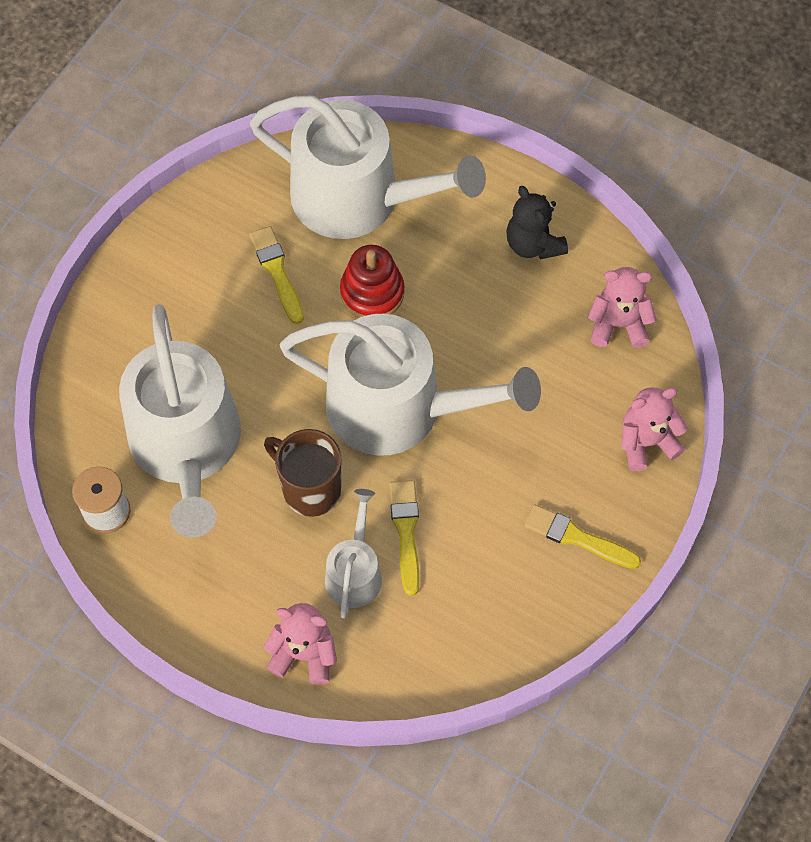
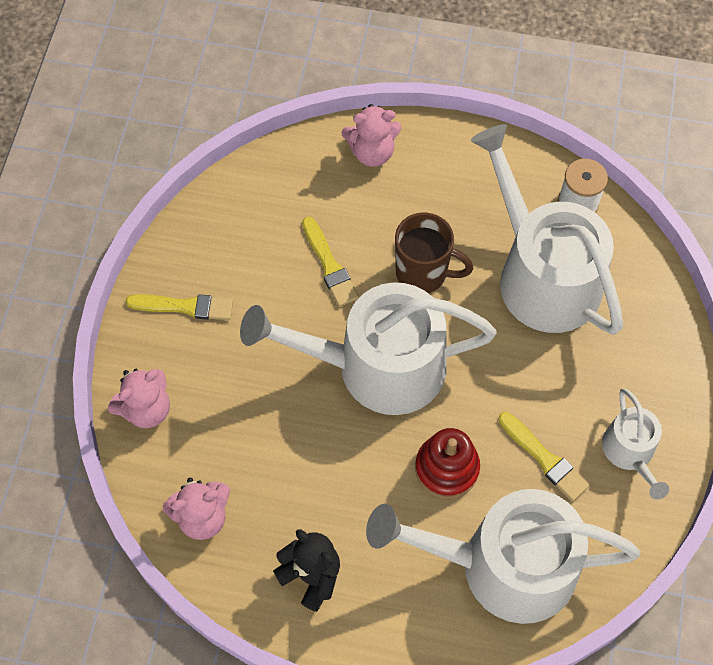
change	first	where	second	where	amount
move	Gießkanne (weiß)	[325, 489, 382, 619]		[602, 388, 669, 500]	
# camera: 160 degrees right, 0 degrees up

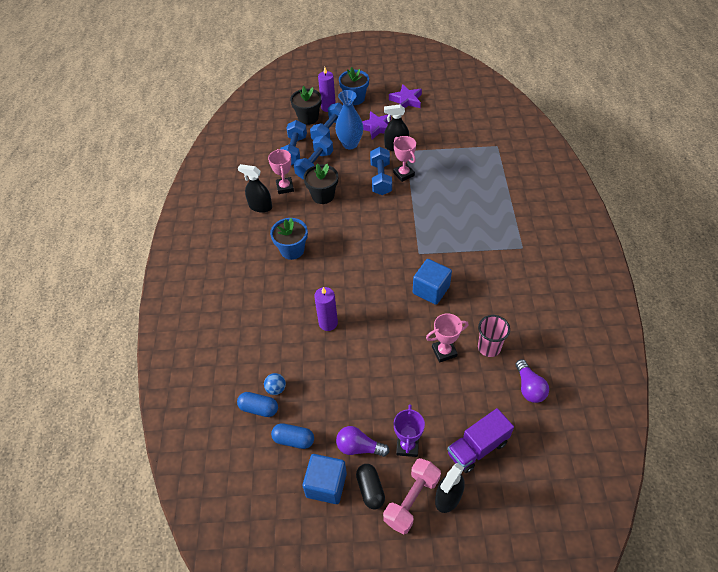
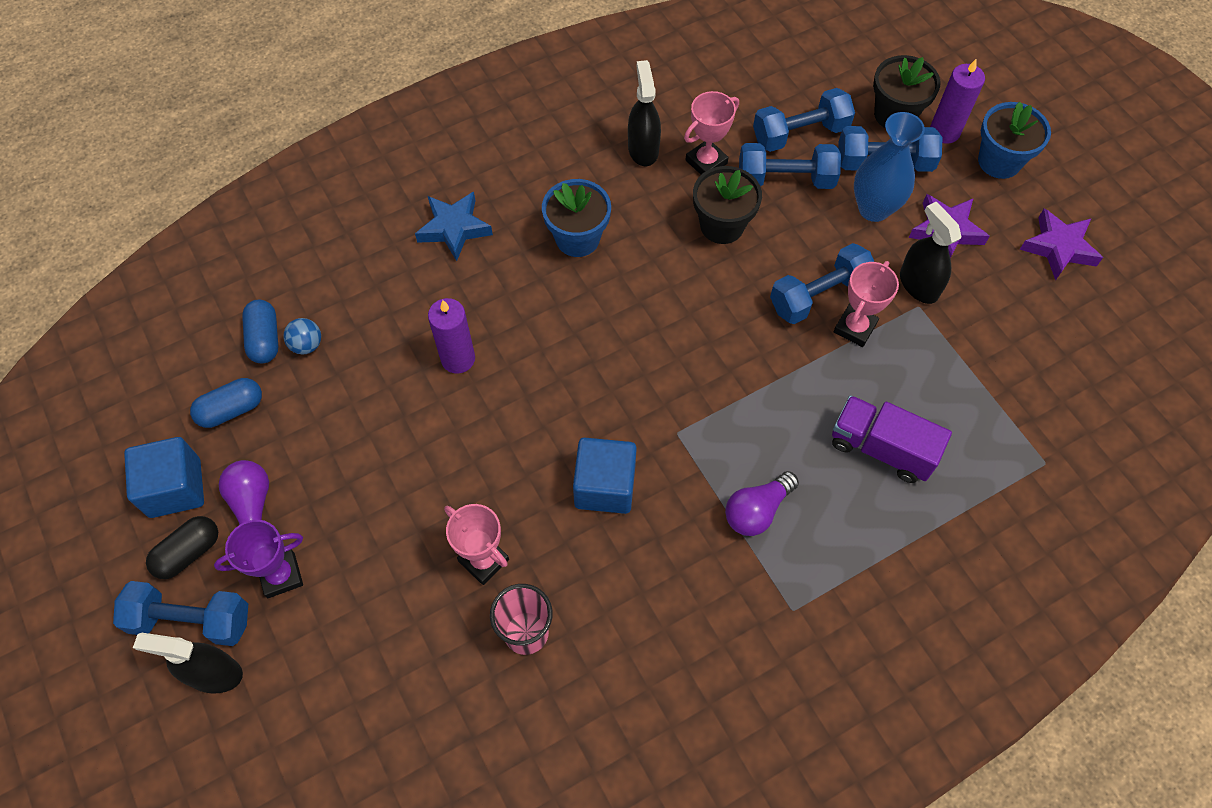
change	first	where	second	where	amount
rotate	Kapsel (blau)	[271, 423, 314, 449]		[190, 378, 262, 428]	75 degrees clockwise
recolor	Hantel (rosa)	[383, 458, 441, 534]	Hantel (blau)	[113, 581, 248, 646]	
move	Lastwagen (lila)	[447, 408, 514, 473]		[832, 395, 952, 483]	
move	Glühbirne (lila)	[516, 359, 549, 403]		[725, 471, 799, 536]	
insert			Stern (blau)	[415, 191, 493, 261]	
# camera: 60 degrees right, 10 degrees up

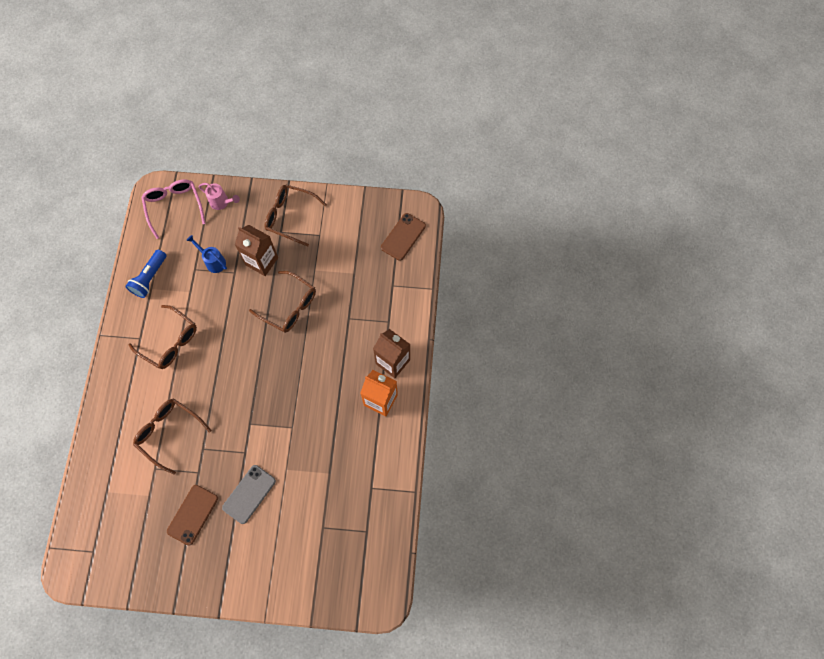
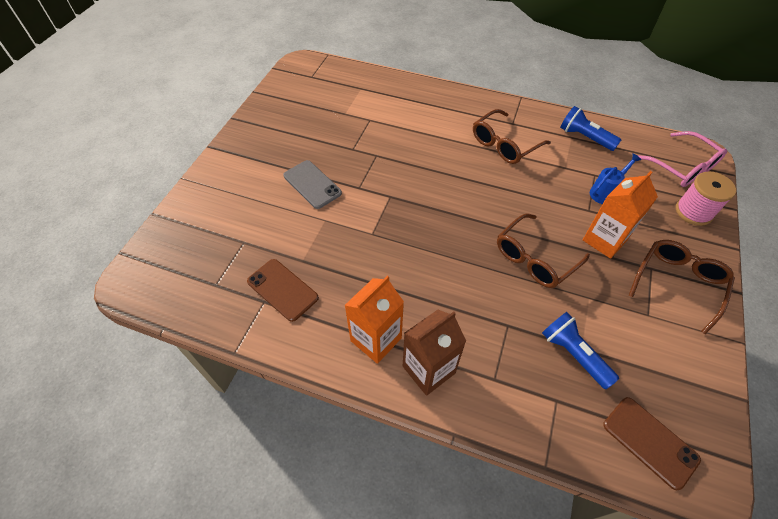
change	first	where	second	where	amount
delete	Brille (braun)	[133, 398, 212, 475]			
rotate	Brille (rosa)	[141, 179, 206, 239]		[637, 131, 727, 187]	60 degrees clockwise
move	Handy (braun)	[167, 485, 218, 546]		[247, 259, 319, 322]	
replace	Gießkanne (rosa)	[199, 183, 240, 210]	Garnrolle (rosa)	[676, 171, 736, 226]	
recolor	Getränkekarton (braun)	[235, 225, 278, 276]	Getränkekarton (orange)	[583, 171, 658, 259]	
insert			Taschenlampe (blau)	[542, 312, 619, 389]	
# camera: 105 degrees right, 15 degrees down

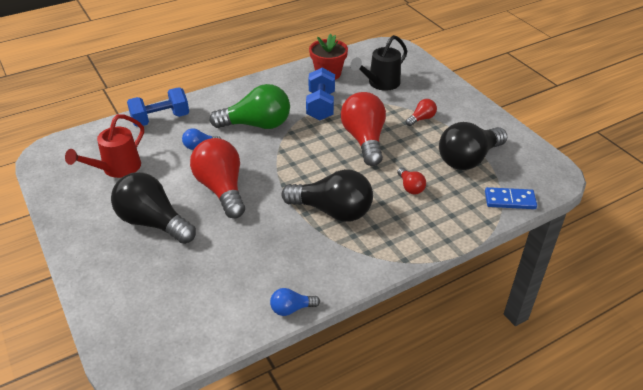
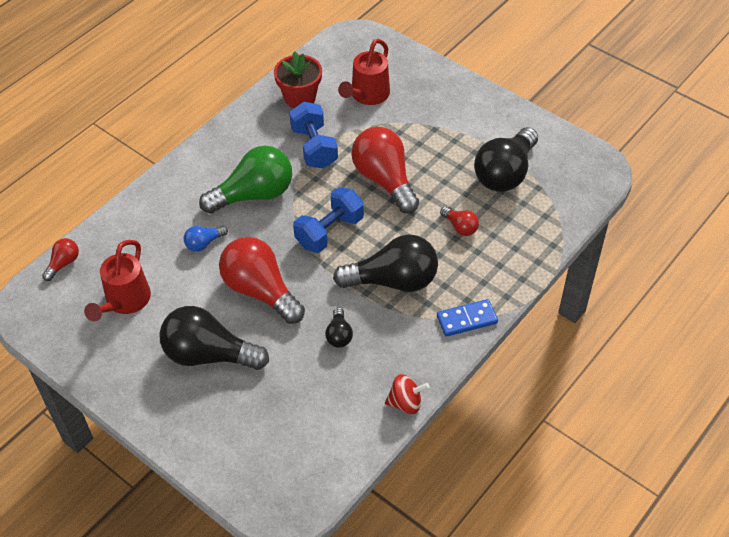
change	first	where	second	where	amount
move	Hantel (blau)	[127, 88, 189, 127]		[293, 187, 364, 253]	
replace	Glühbirne (blau)	[270, 288, 320, 316]	Kreisel (rot)	[385, 374, 430, 414]	
recolor	Gießkanne (schwarz)	[350, 35, 408, 91]	Gießkanne (rot)	[338, 39, 390, 105]	
move	Glühbirne (rot)	[406, 99, 437, 126]		[42, 238, 79, 281]	
move	Dominostein (blau)	[485, 187, 537, 209]		[437, 299, 498, 337]	
insert			Glühbirne (schwarz)	[325, 307, 353, 348]	
# camera: 20 degrees left, 10 degrees up

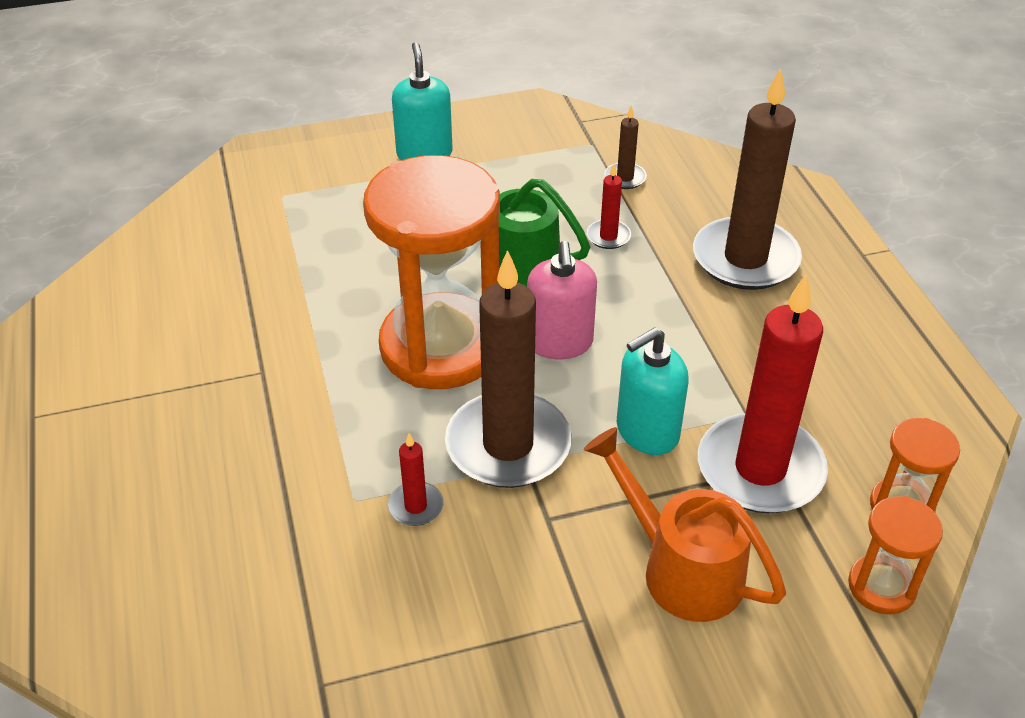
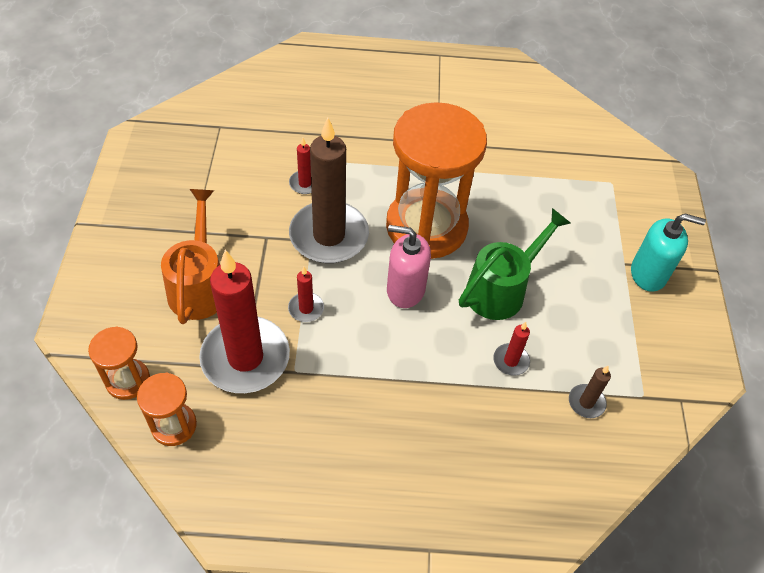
change	first	where	second	where	amount
rotate	Gießkanne (orange)	[584, 427, 786, 622]		[161, 189, 220, 324]	60 degrees counterclockwise
replace	Seifenspender (türkis)	[617, 327, 688, 455]	Kerze (rot)	[288, 267, 324, 322]	
delete	Kerze (braun)	[693, 68, 802, 290]			
# camera: 105 degrees right, 10 degrees up

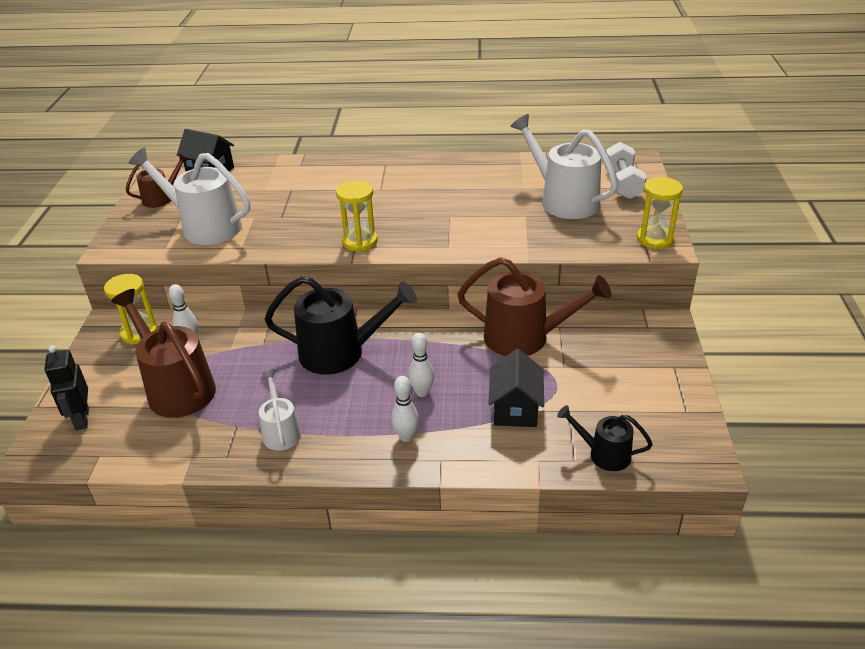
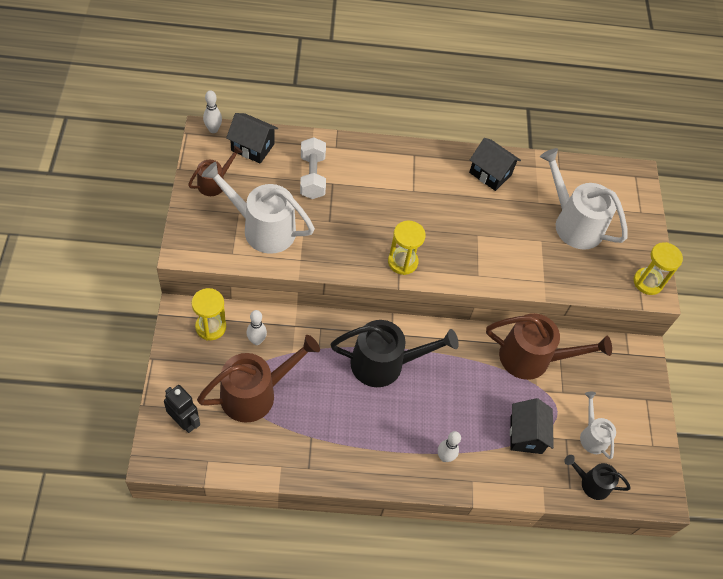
change	first	where	second	where	amount
rotate	Roboter (schwarz)	[44, 345, 89, 430]		[164, 385, 200, 433]	150 degrees clockwise
rotate	Gießkanne (braun)	[111, 289, 216, 418]		[197, 335, 320, 423]	105 degrees clockwise
move	Gießkanne (weiß)	[259, 370, 301, 451]		[580, 392, 616, 459]	
move	Bowlingkegel (weiß)	[408, 333, 434, 397]		[203, 90, 222, 133]	
move	Hantel (weiß)	[606, 142, 647, 199]		[300, 137, 326, 199]	
insert			Haus (schwarz)	[469, 138, 521, 191]	
# camera: 10 degrees left, 20 degrees up

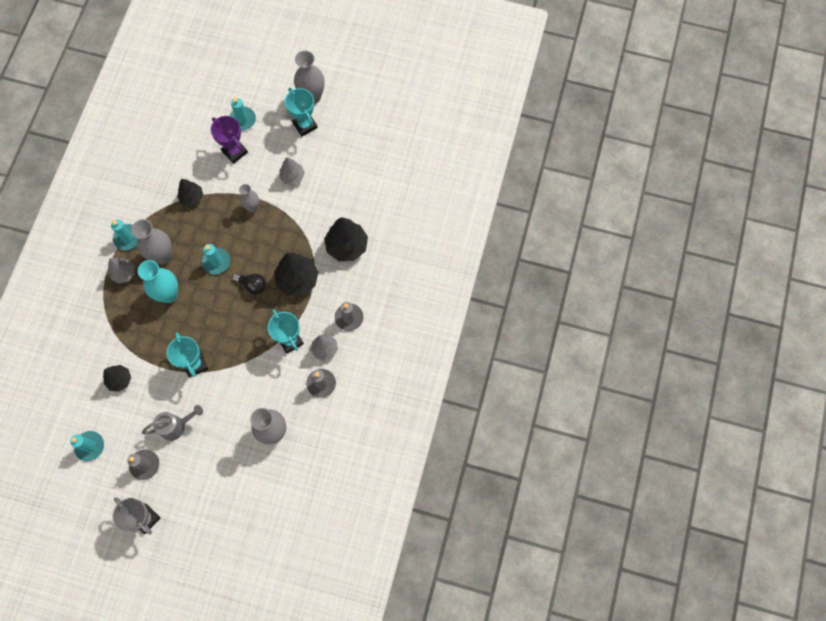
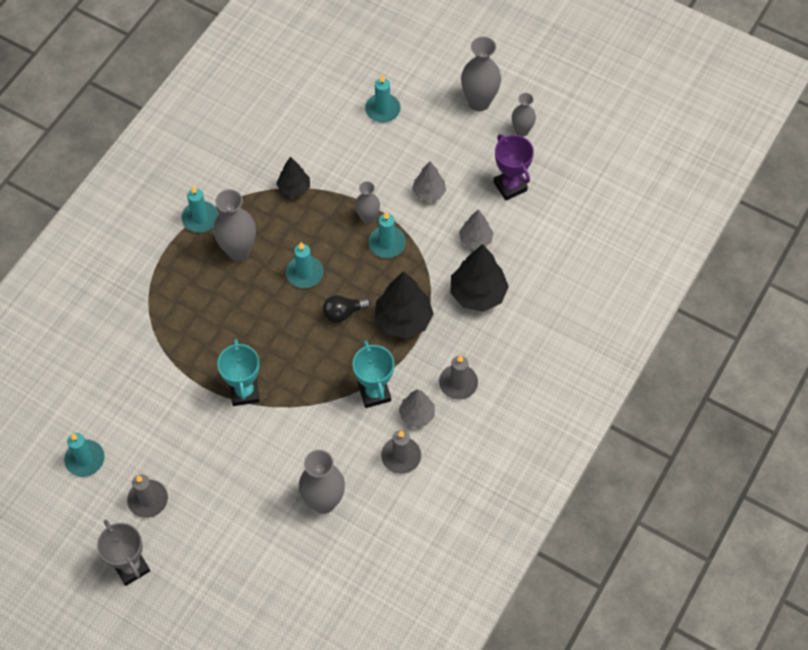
change	first	where	second	where	amount
delete	Baum (schwarz)	[103, 365, 131, 392]			
move	Baum (grau)	[108, 258, 135, 284]		[459, 210, 494, 249]	
delete	Vase (türkis)	[138, 260, 178, 303]			
delete	Gießkanne (grau)	[142, 405, 203, 441]			
move	Pokal (lila)	[211, 116, 248, 164]		[494, 134, 534, 201]	
rotate	Glühbirne (schwarz)	[232, 273, 266, 295]		[323, 295, 371, 323]	120 degrees clockwise
delete	Pokal (türkis)	[285, 88, 318, 136]			
insert			Kerze (türkis)	[368, 211, 406, 258]	
insert			Vase (grau)	[512, 93, 536, 137]	
# camera: 15 degrees right, 10 degrees down

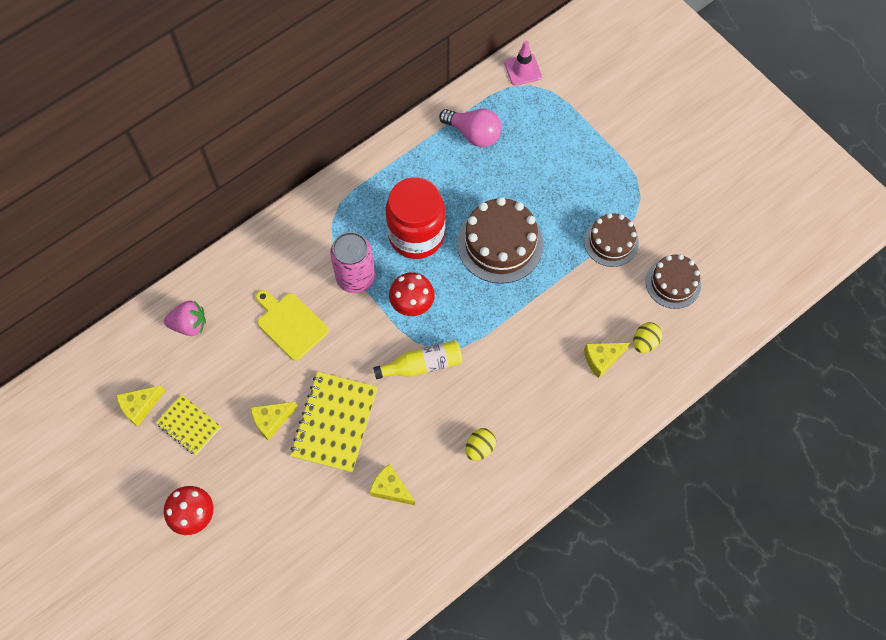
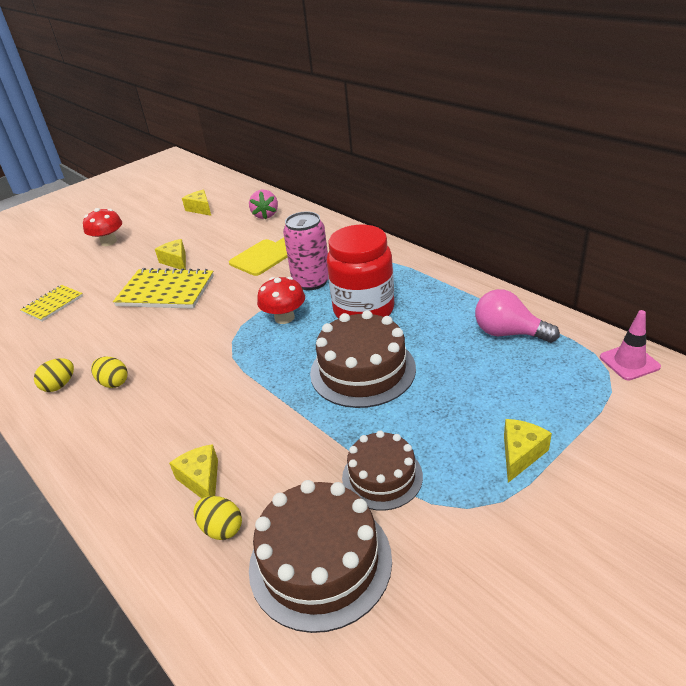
change	first	where	second	where	amount
move	Notizbuch (gelb)	[156, 395, 221, 455]		[20, 285, 83, 322]	
move	Käse (gelb)	[370, 464, 415, 505]		[504, 419, 552, 483]	
delete	Flasche (gelb)	[373, 340, 463, 379]			
rotate	Glühbirne (rosa)	[439, 108, 502, 147]		[475, 289, 560, 343]	90 degrees clockwise
resize	Kuchen (braun)	[646, 254, 701, 309]		[249, 480, 392, 633]	x1.58
insert			Ei (gelb)	[34, 358, 74, 392]	
# camera: 90 degrees right, 30 degrees down

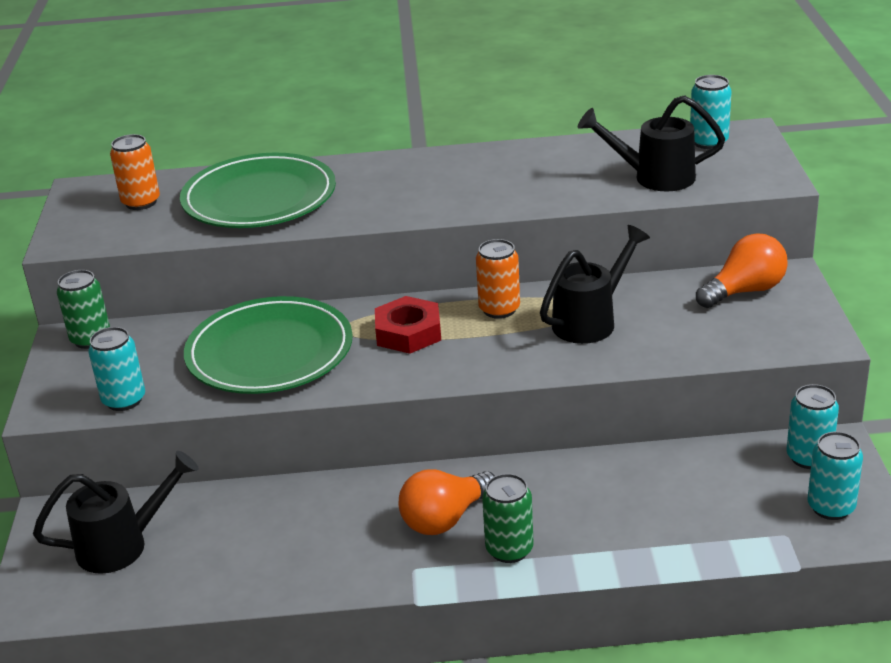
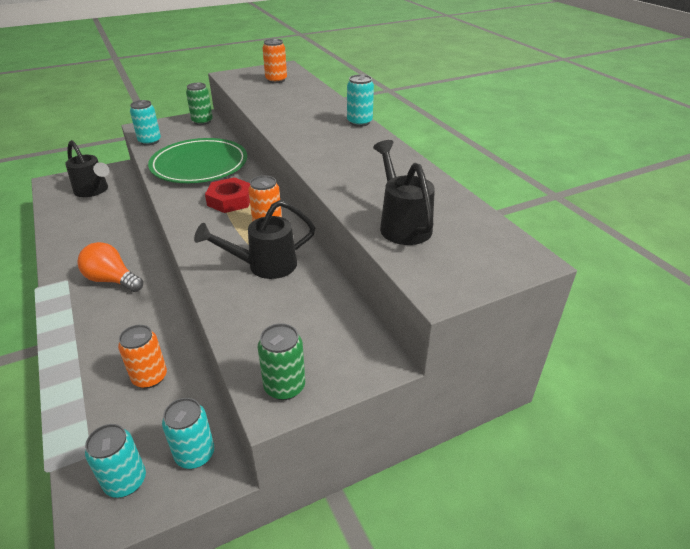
change	first	where	second	where	amount
delete	Teller (grün)	[180, 153, 336, 228]			
move	Dose (grün)	[482, 474, 534, 563]		[258, 323, 305, 400]	
rotate	Gießkanne (schwarz)	[540, 225, 650, 344]		[194, 200, 315, 279]	135 degrees clockwise
move	Dose (türkis)	[690, 75, 732, 149]		[347, 74, 374, 127]	
delete	Glühbirne (orange)	[696, 233, 788, 308]			
insert			Dose (orange)	[118, 325, 167, 389]	
# camera: 65 degrees right, 5 degrees up

